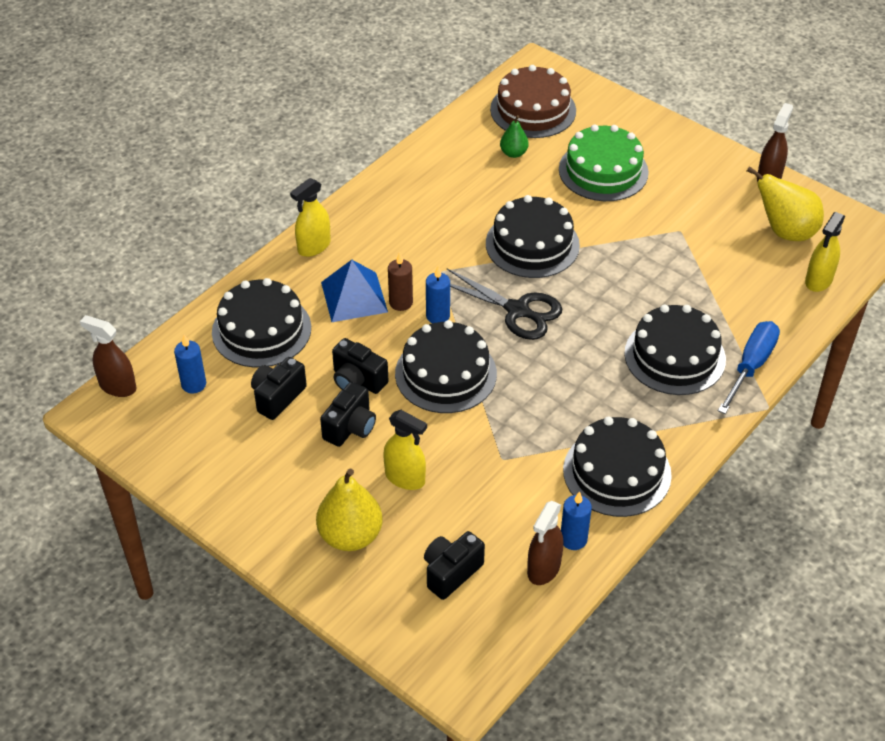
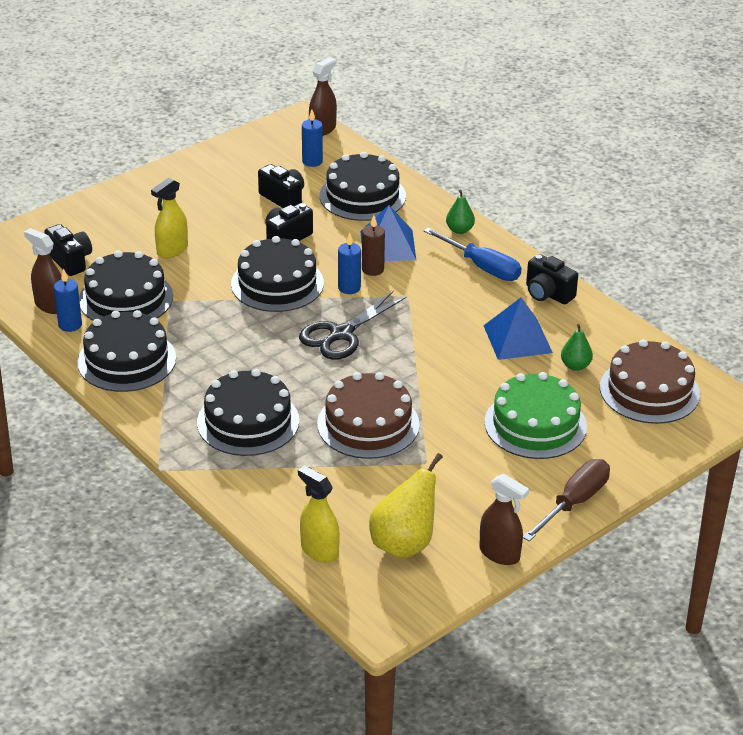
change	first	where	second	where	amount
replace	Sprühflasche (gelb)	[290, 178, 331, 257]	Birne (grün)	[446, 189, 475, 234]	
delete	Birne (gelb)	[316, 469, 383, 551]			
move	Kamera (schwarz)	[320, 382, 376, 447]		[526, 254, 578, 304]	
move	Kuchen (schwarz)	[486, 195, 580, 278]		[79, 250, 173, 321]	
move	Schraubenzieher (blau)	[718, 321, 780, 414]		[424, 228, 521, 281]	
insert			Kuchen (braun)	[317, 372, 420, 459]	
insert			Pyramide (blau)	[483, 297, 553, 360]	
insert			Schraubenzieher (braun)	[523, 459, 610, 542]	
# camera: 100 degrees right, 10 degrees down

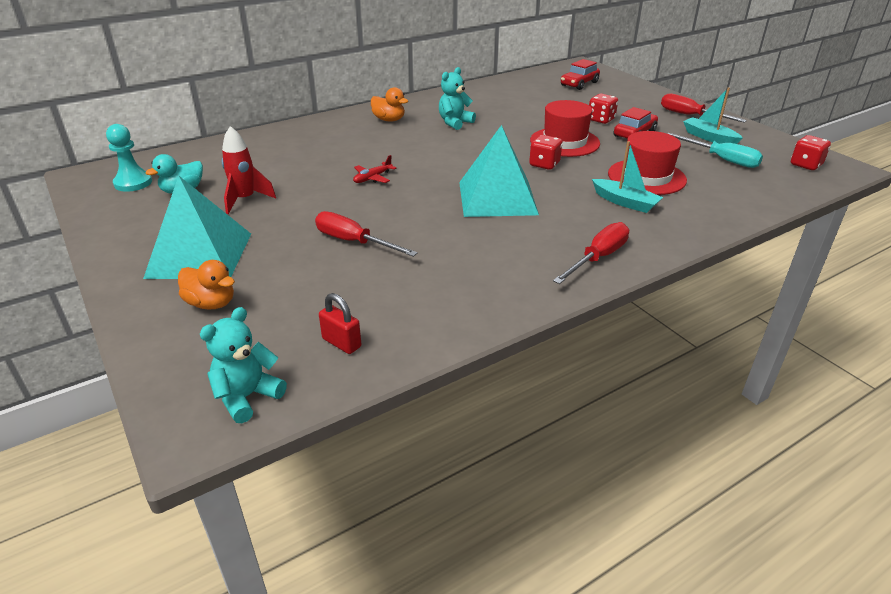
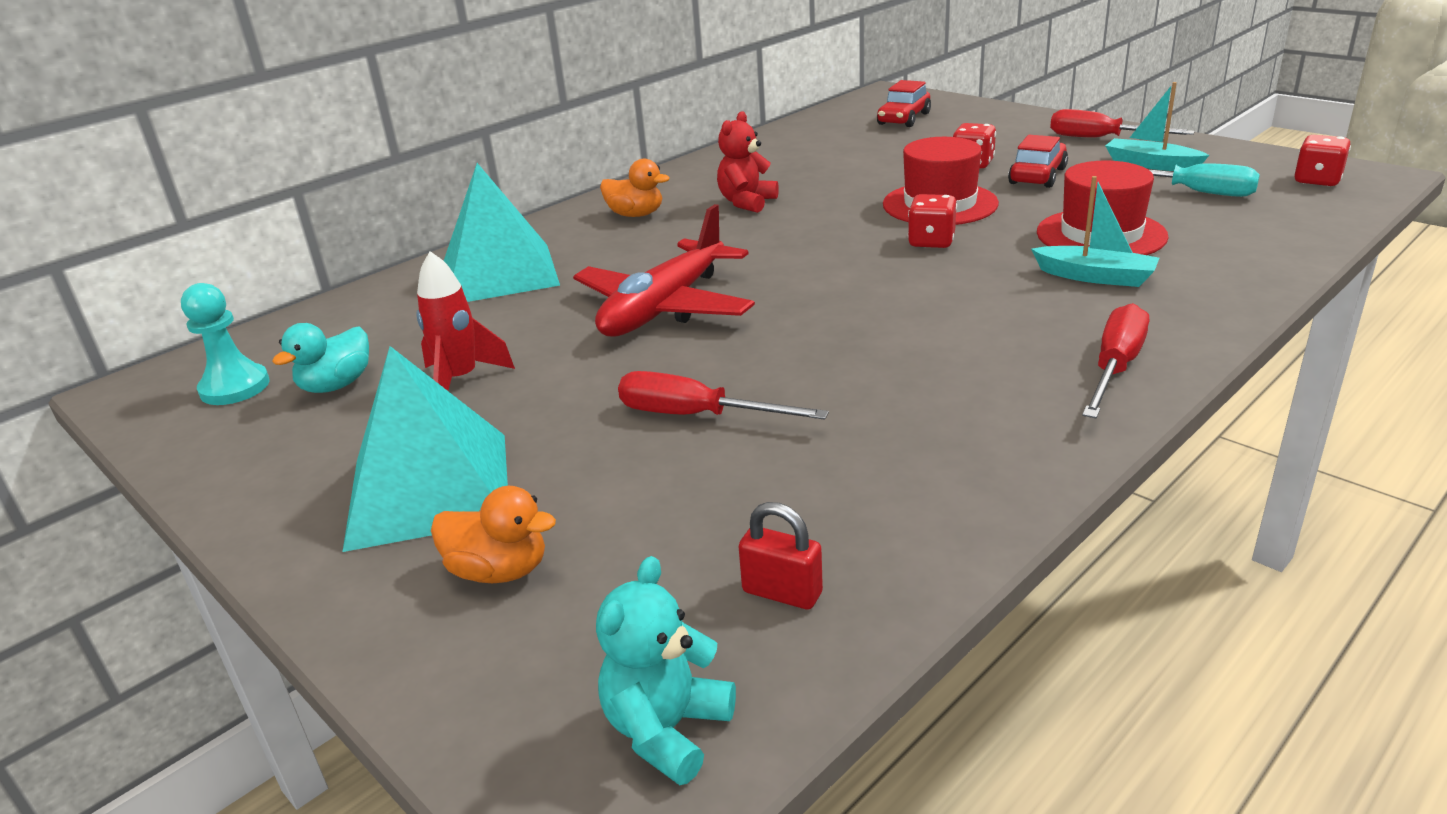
change	first	where	second	where	amount
resize	Flugzeug (rot)	[353, 155, 396, 183]		[573, 204, 755, 337]	x2.42
recolor	Teddybär (türkis)	[439, 67, 476, 130]	Teddybär (rot)	[717, 111, 779, 213]	
move	Pyramide (türkis)	[459, 125, 539, 217]		[444, 163, 560, 302]	
# camera: 10 degrees left, 5 degrees down

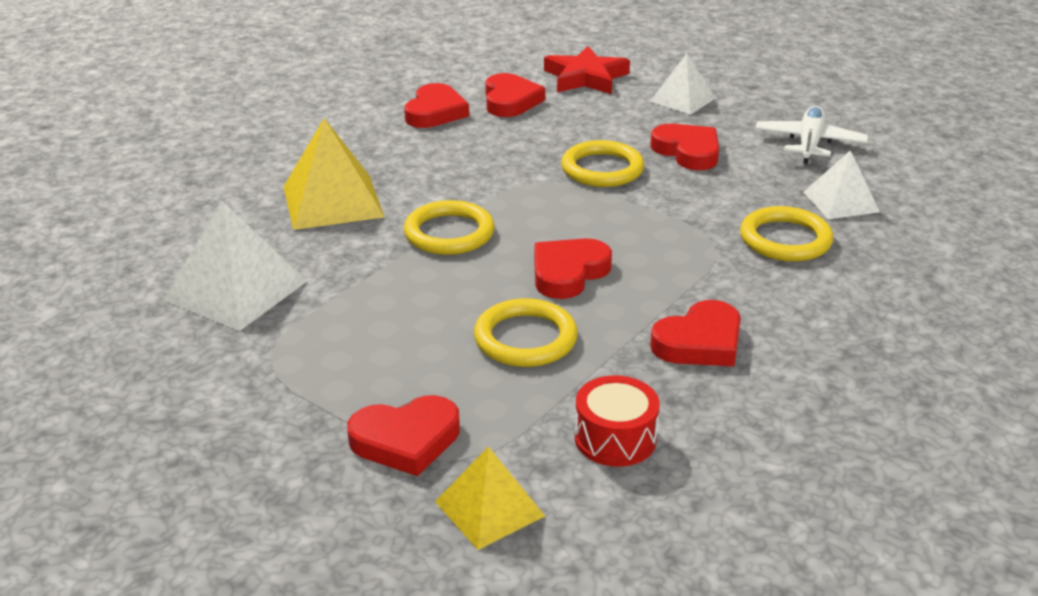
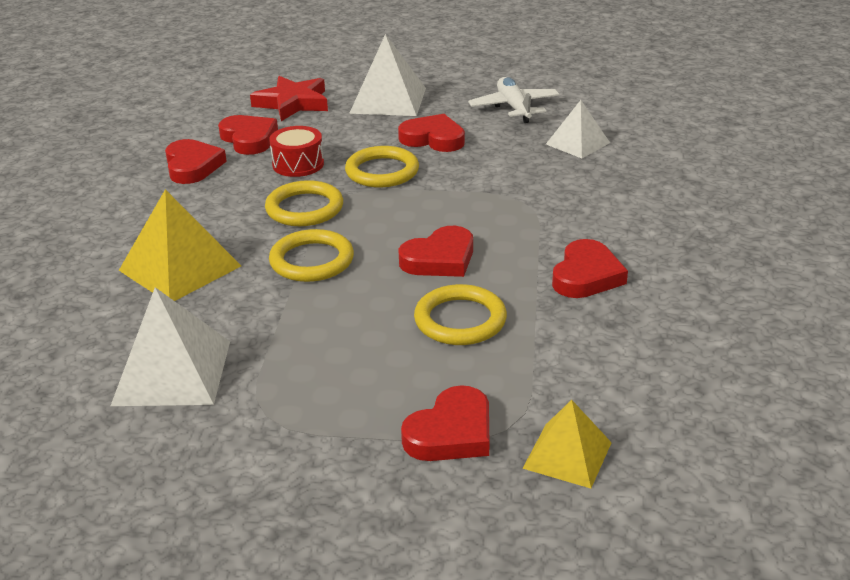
change	first	where	second	where	amount
rotate	Herz (rot)	[534, 238, 612, 299]		[398, 226, 473, 277]	135 degrees counterclockwise
move	Trommel (rot)	[575, 375, 660, 467]		[269, 126, 324, 177]	
resize	Pyramide (weiß)	[650, 54, 716, 115]		[349, 34, 426, 116]	x1.59
move	Ring (gelb)	[740, 206, 834, 262]		[265, 180, 343, 226]	
# camera: 30 degrees left, 0 degrees up

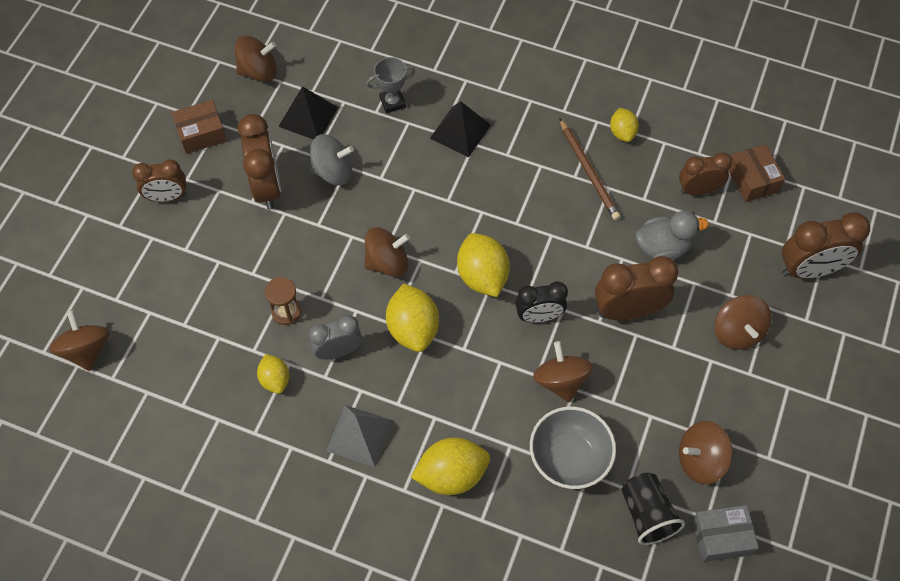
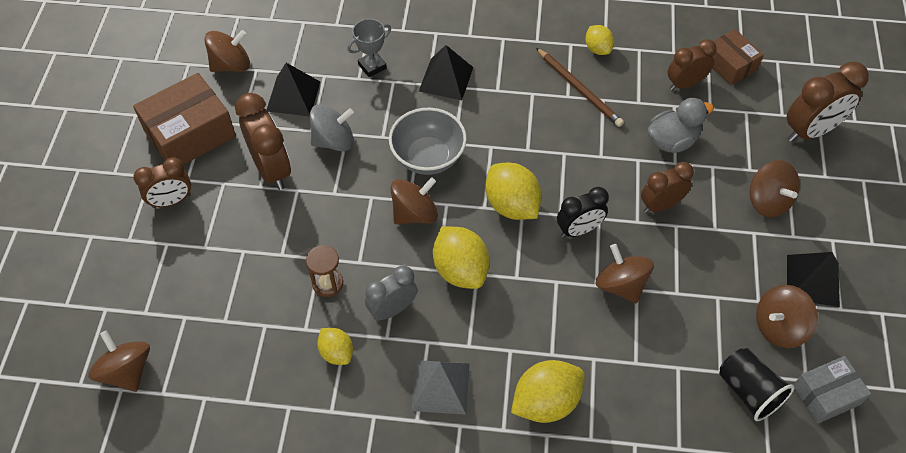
change	first	where	second	where	amount
resize	Schachtel (braun)	[172, 100, 227, 154]		[133, 73, 236, 165]	x1.65
move	Schüssel (grau)	[530, 406, 616, 489]		[389, 108, 467, 175]	
resize	Wecker (braun)	[595, 256, 678, 320]		[641, 162, 694, 213]	x0.66
insert			Pyramide (schwarz)	[787, 252, 840, 307]	
# camera: 15 degrees left, 5 degrees down

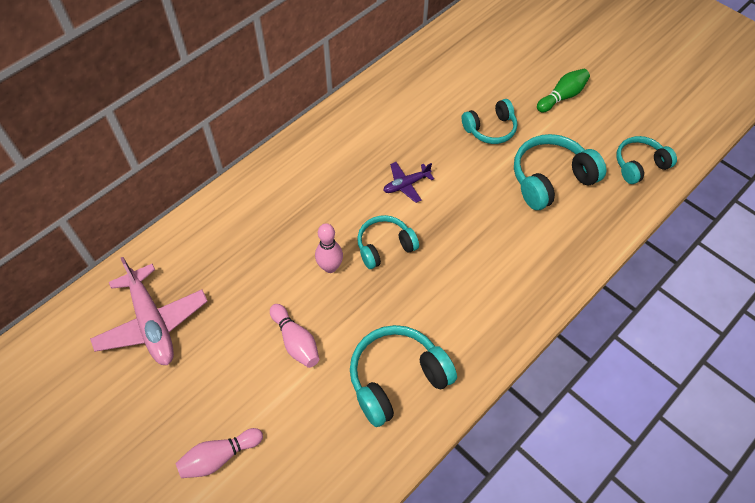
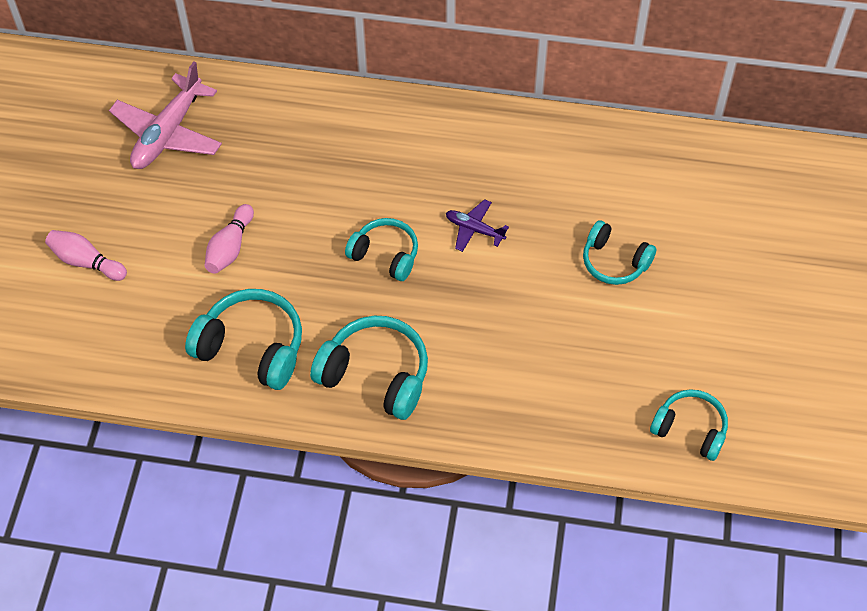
change	first	where	second	where	amount
delete	Bowlingkegel (rosa)	[315, 223, 343, 273]			
move	Kopfhörer (türkis)	[514, 134, 606, 210]		[310, 316, 428, 420]	
delete	Bowlingkegel (grün)	[537, 69, 590, 112]			
# camera: 55 degrees right, 0 degrees up

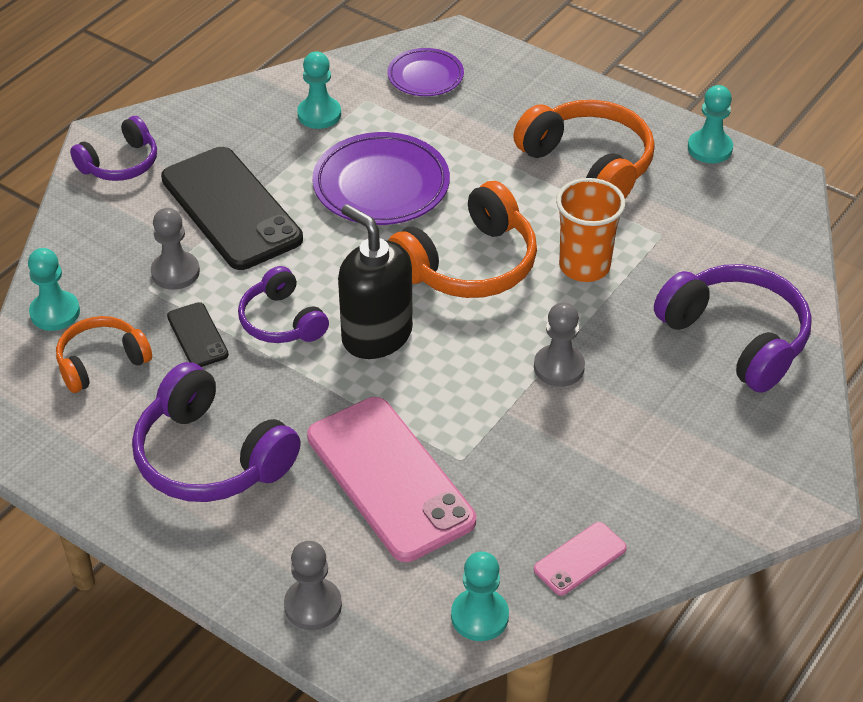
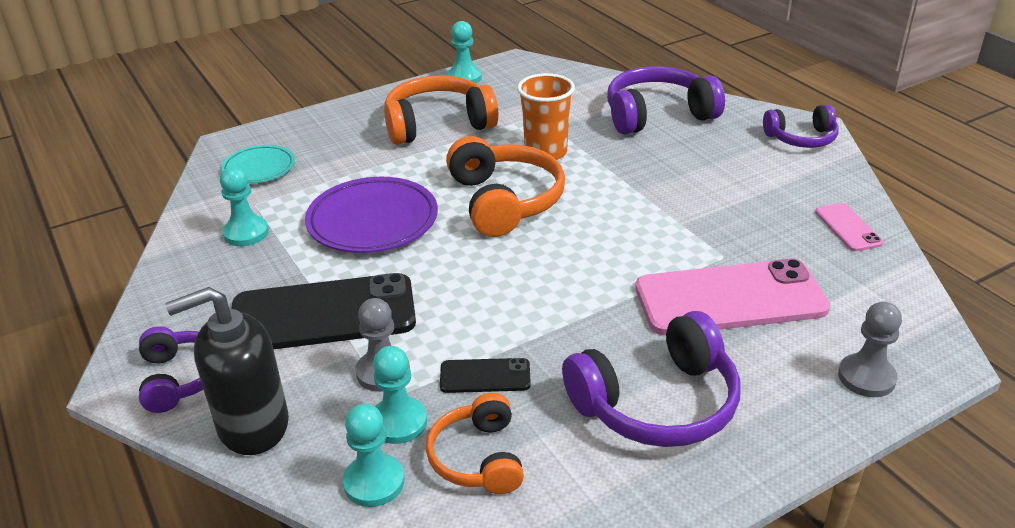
change	first	where	second	where	amount
move	Kopfhörer (lila)	[238, 266, 329, 343]		[763, 105, 839, 148]	
move	Seifenspender (schwarz)	[338, 204, 413, 359]		[165, 287, 289, 455]	
recolor	Teller (lila)	[387, 48, 464, 96]	Teller (türkis)	[221, 145, 295, 183]	
move	Bauer (türkis)	[451, 552, 509, 641]		[373, 346, 427, 444]	
delete	Bauer (grau)	[534, 302, 585, 387]			
# camera: 65 degrees left, 10 degrees down

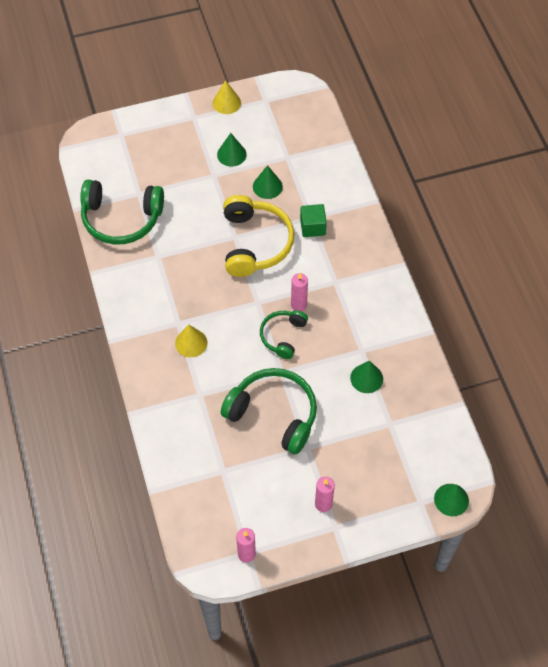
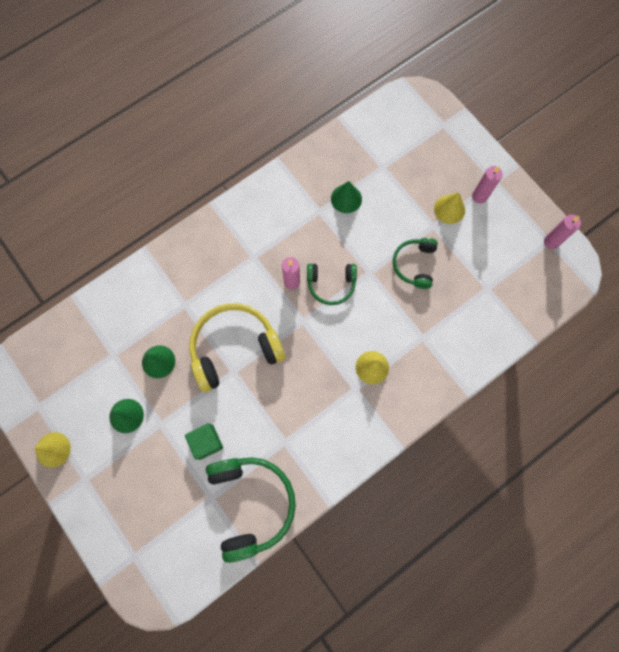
change	first	where	second	where	amount
resize	Kopfhörer (grün)	[221, 368, 317, 455]		[393, 238, 438, 289]	x0.58
move	Kubus (grün)	[300, 204, 327, 237]		[185, 423, 223, 460]	
delete	Kegel (grün)	[434, 484, 469, 516]			
insert			Kegel (gelb)	[434, 192, 465, 224]	
# camera: 110 degrees left, 15 degrees up

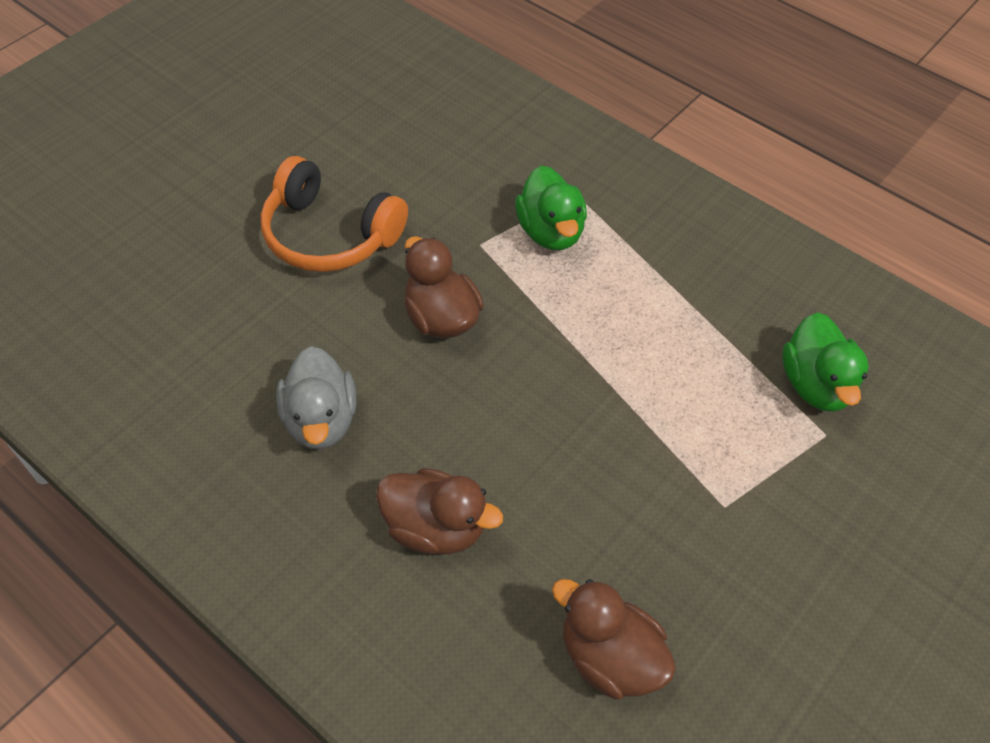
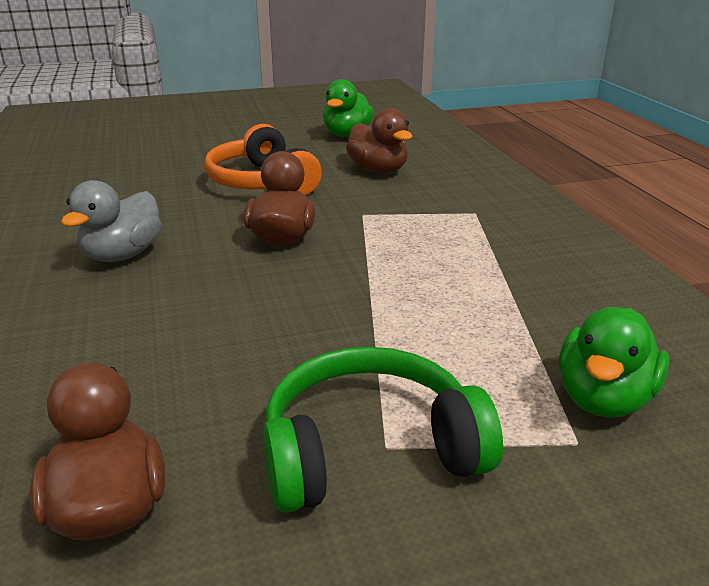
change	first	where	second	where	amount
move	Ente (braun)	[376, 468, 503, 554]		[346, 108, 412, 173]	
move	Ente (grün)	[515, 165, 587, 250]		[323, 79, 374, 137]	
insert			Kopfhörer (grün)	[263, 347, 503, 513]	
# camera: 35 degrees right, 25 degrees down

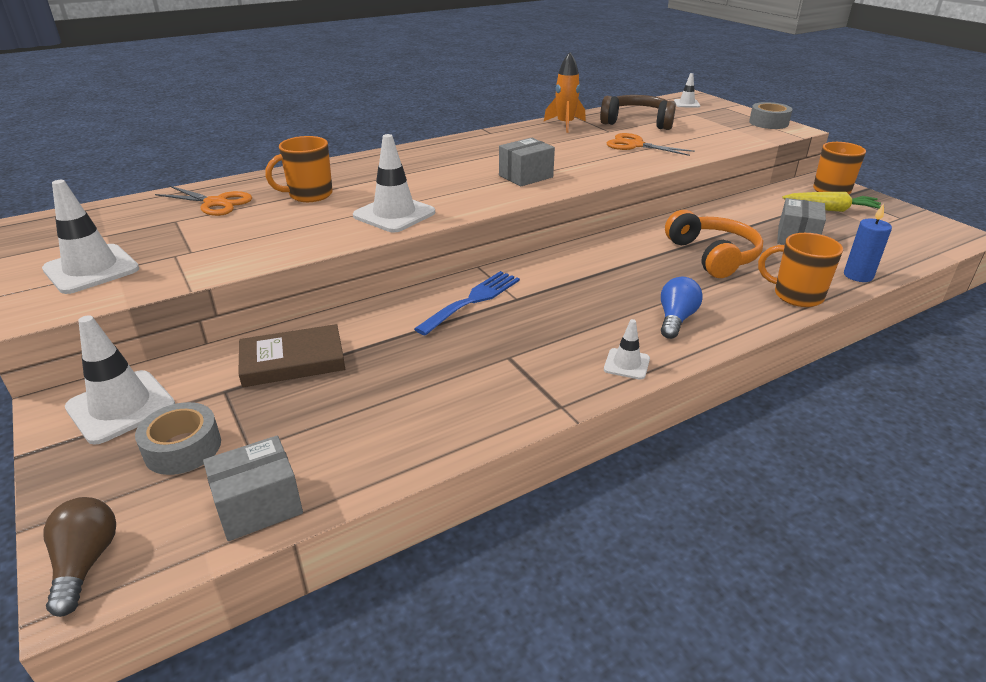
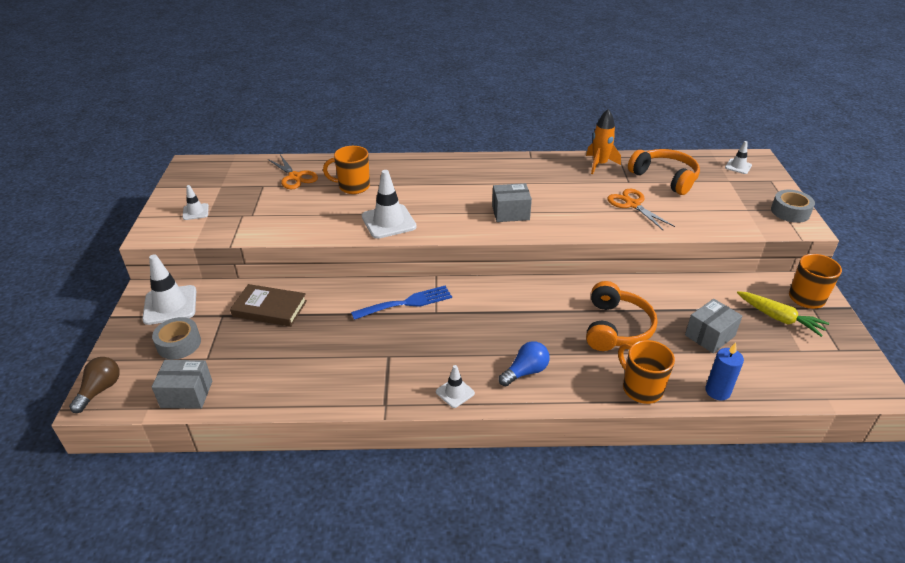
change	first	where	second	where	amount
resize	Leitkegel (weiß)	[42, 180, 139, 294]		[182, 185, 209, 220]	x0.54
recolor	Kopfhörer (braun)	[600, 95, 676, 130]	Kopfhörer (orange)	[628, 149, 700, 195]	
# camera: 30 degrees right, 5 degrees up

